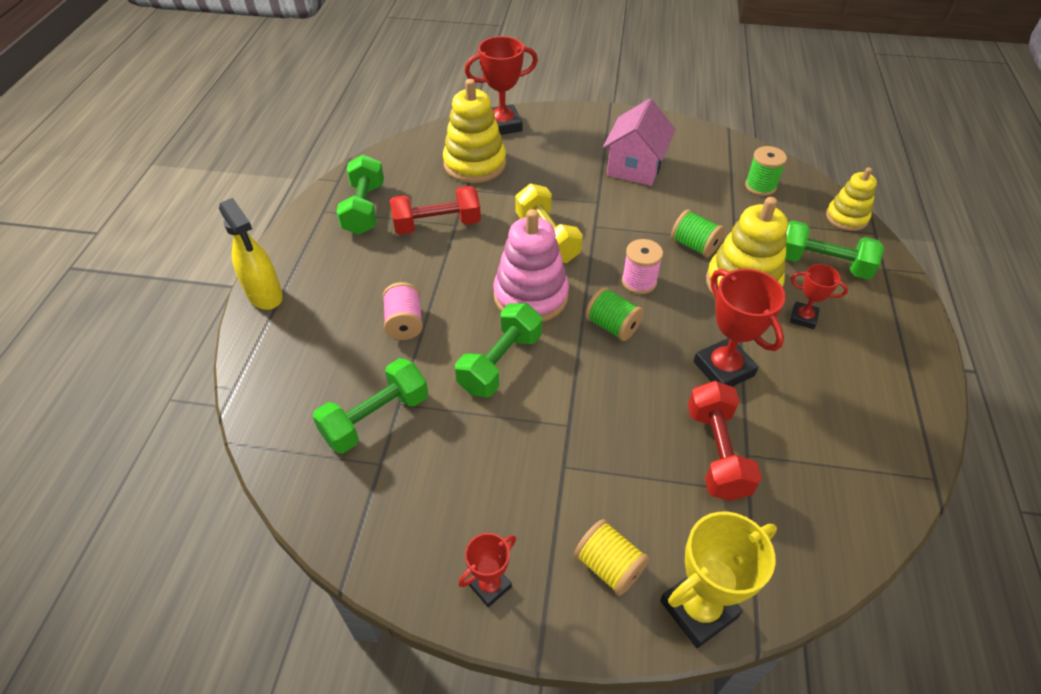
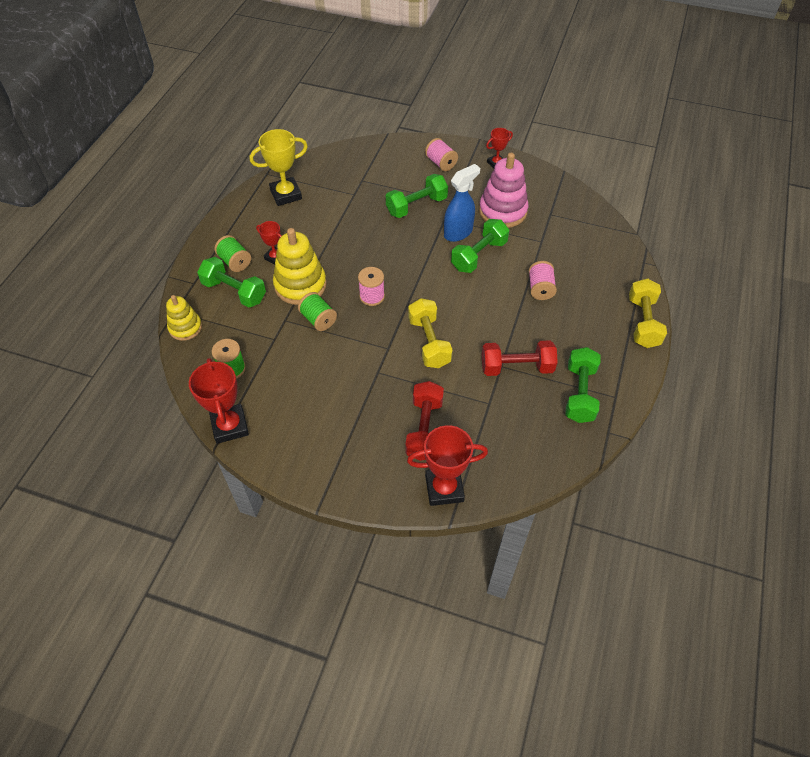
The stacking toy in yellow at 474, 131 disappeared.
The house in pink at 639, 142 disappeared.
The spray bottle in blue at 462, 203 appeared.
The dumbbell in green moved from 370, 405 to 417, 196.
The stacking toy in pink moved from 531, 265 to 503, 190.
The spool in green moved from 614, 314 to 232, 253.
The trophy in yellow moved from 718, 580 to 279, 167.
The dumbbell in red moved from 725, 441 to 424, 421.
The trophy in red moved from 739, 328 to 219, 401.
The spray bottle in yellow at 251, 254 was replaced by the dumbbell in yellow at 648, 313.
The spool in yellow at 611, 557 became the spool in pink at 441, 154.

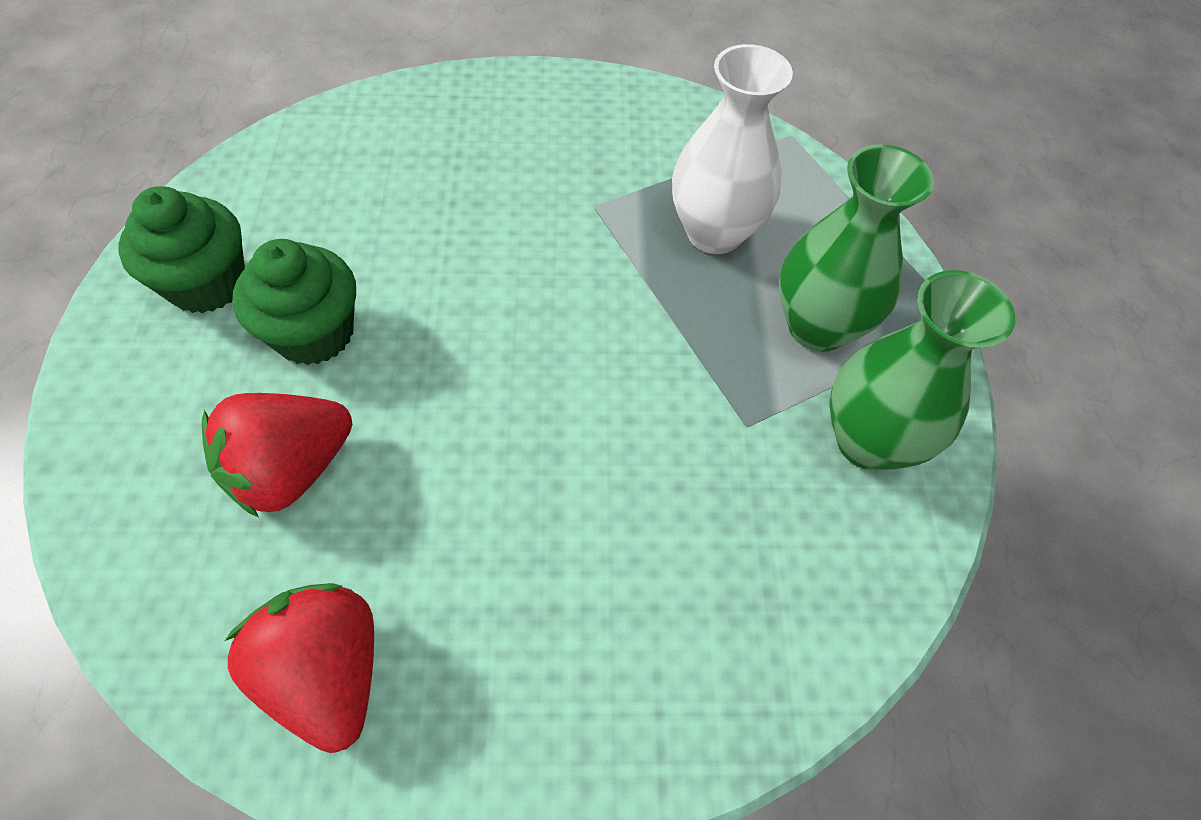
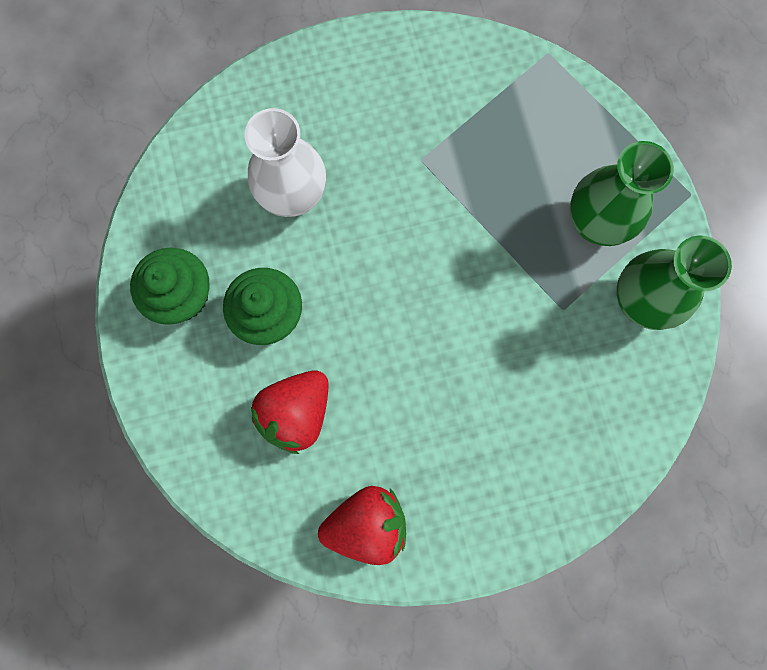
The vase in white moved from 732, 149 to 285, 162.
The strawberry in red at 299, 668 turned 120 degrees clockwise.

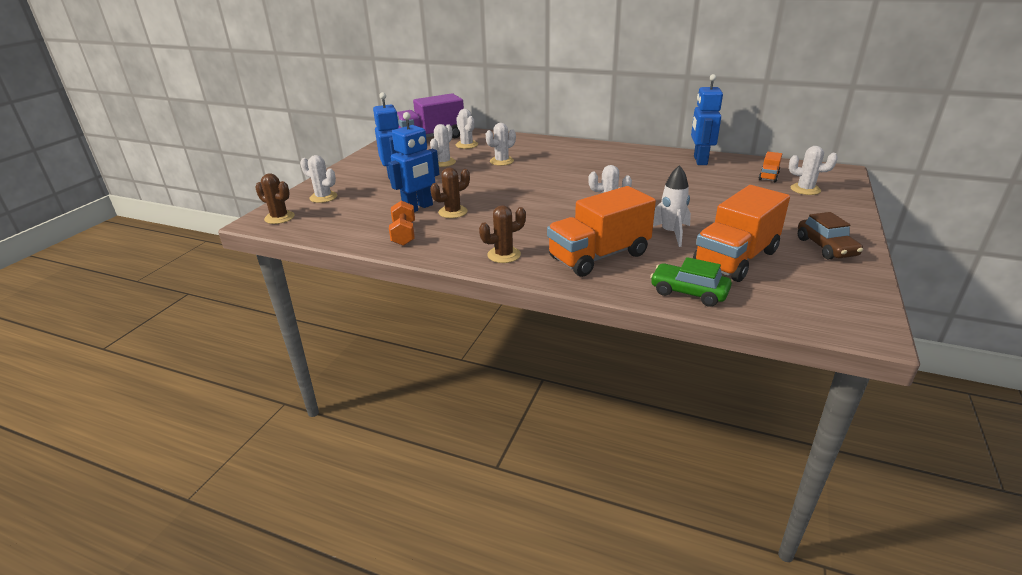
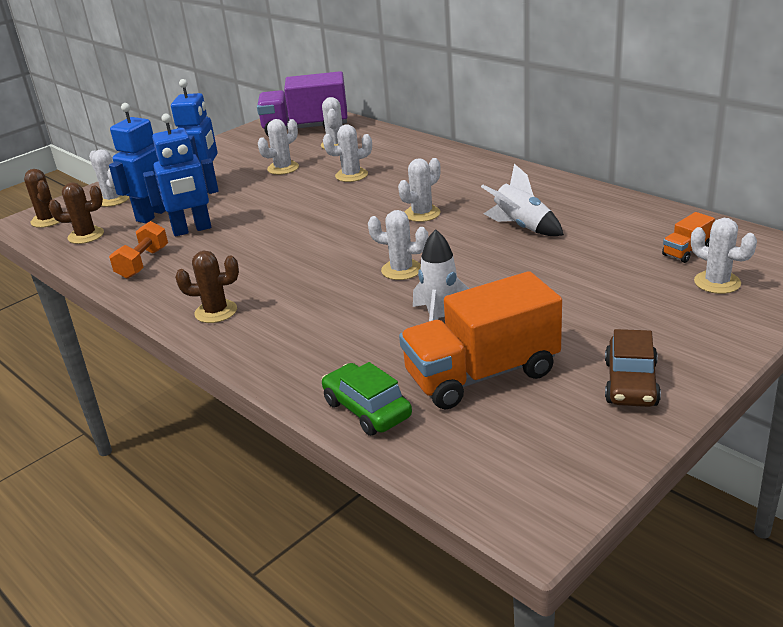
The truck in orange at 601, 231 disappeared.
The cactus in white at 419, 190 appeared.
The rocket in white at 522, 200 appeared.
The cactus in brown moved from 450, 193 to 76, 213.
The robot in blue moved from 707, 119 to 137, 163.

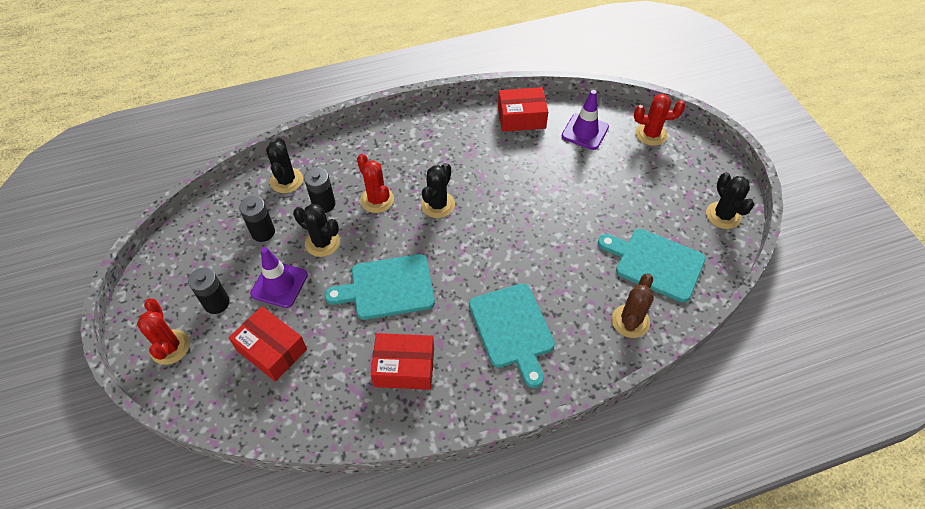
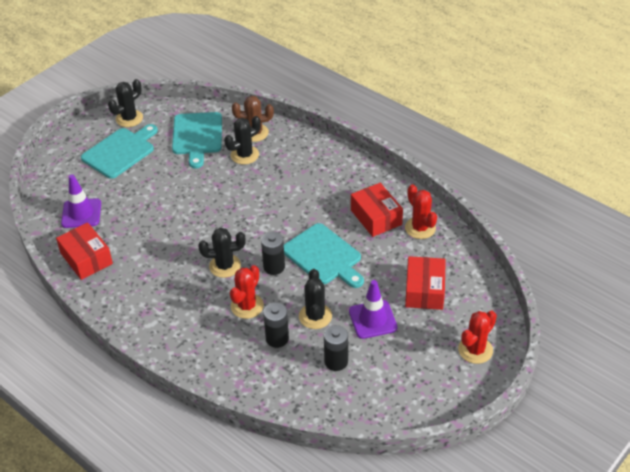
The battery in black moved from 209, 290 to 273, 253.
The cactus in black moved from 284, 165 to 242, 140.
The cutting board in turquoise moved from 512, 336 to 119, 151.
The cactus in red moved from 659, 120 to 421, 211.

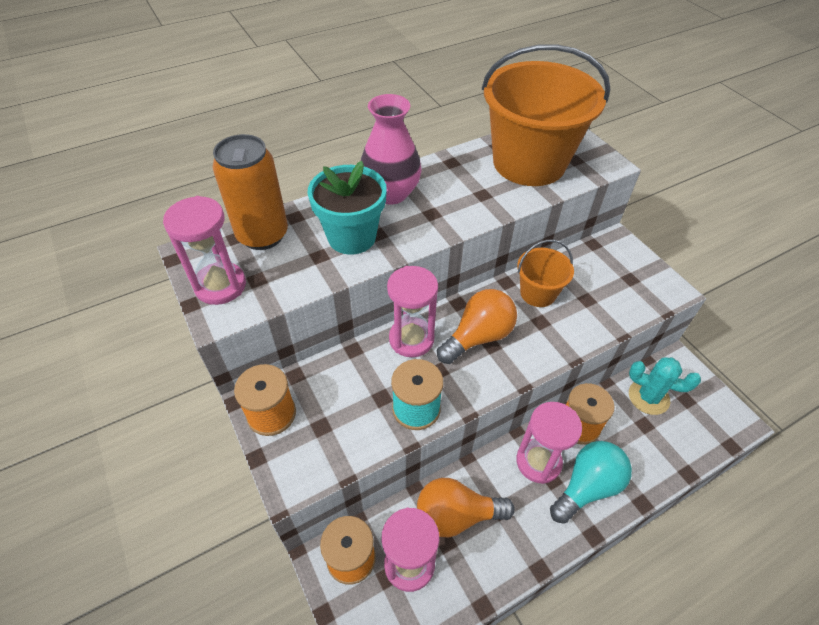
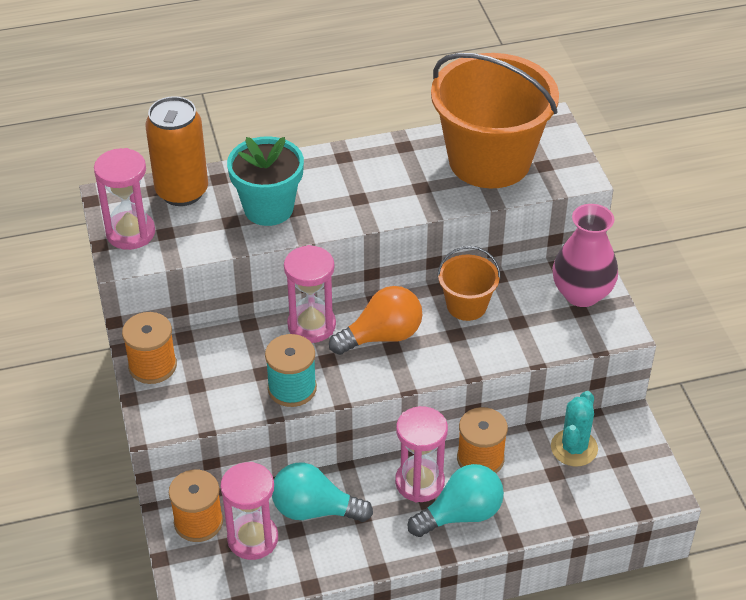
The vase in pink moved from 391, 149 to 585, 255.
The light bulb in orange at 466, 508 became the light bulb in turquoise at 322, 492.
The cactus in turquoise at 665, 386 turned 75 degrees clockwise.

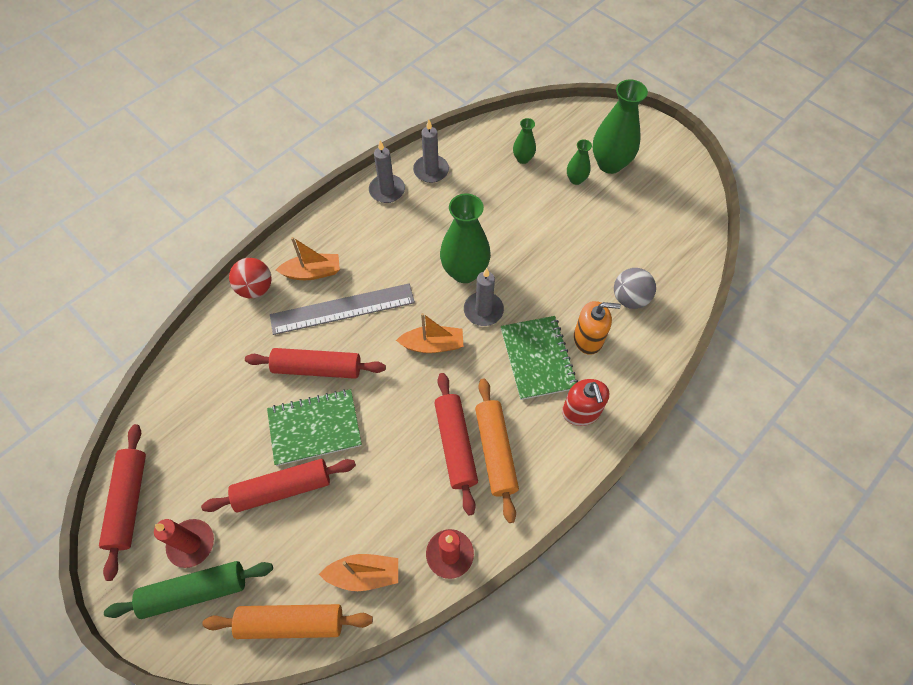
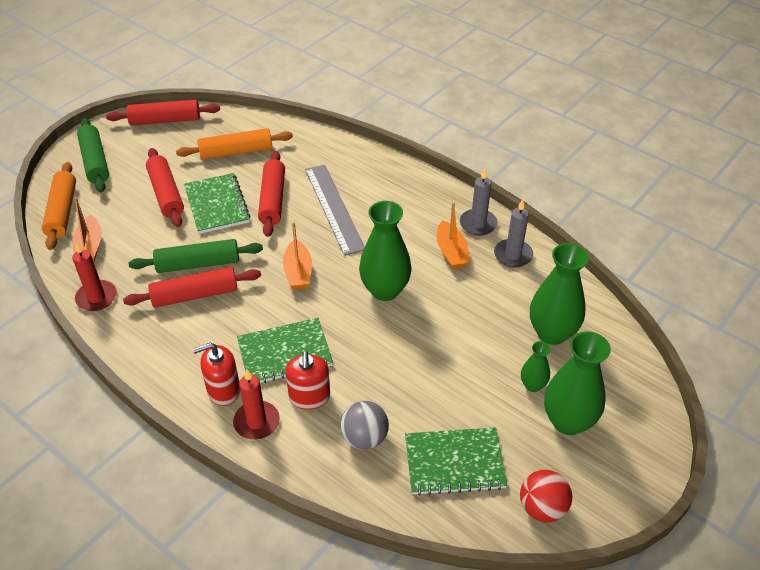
The candle in grey at 484, 297 disappeared.
The rolling pin in green at 196, 256 appeared.
The notebook in green at 456, 461 appeared.
The candle in red moved from 184, 543 to 256, 405.
The ball in red moved from 250, 278 to 546, 496.
The boat in orange moved from 308, 258 to 453, 235.
The rolling pin in orange moved from 497, 451 to 234, 144.
The soap dispenser in orange at 597, 328 became the soap dispenser in red at 307, 380.
The vase in green at 524, 141 changed to 1.95 times the size.

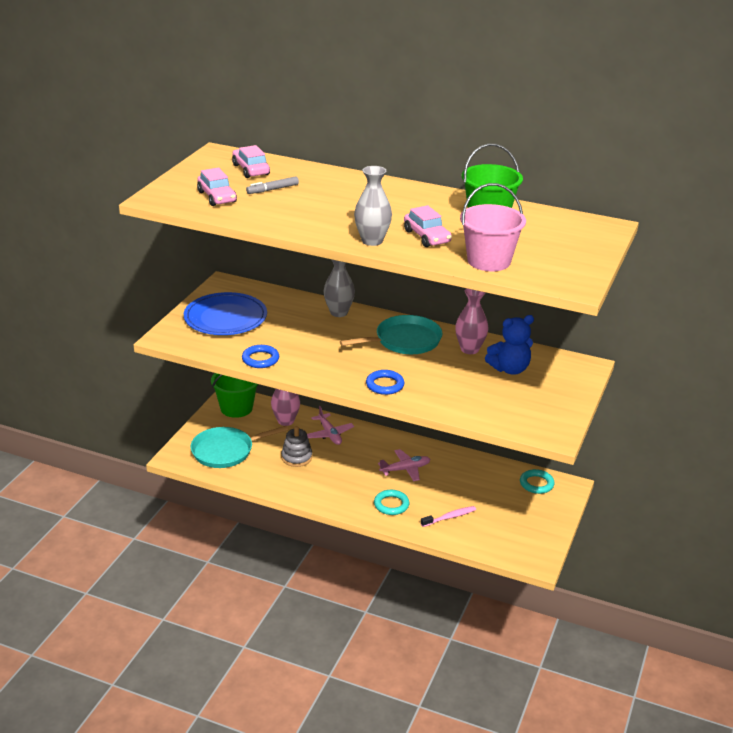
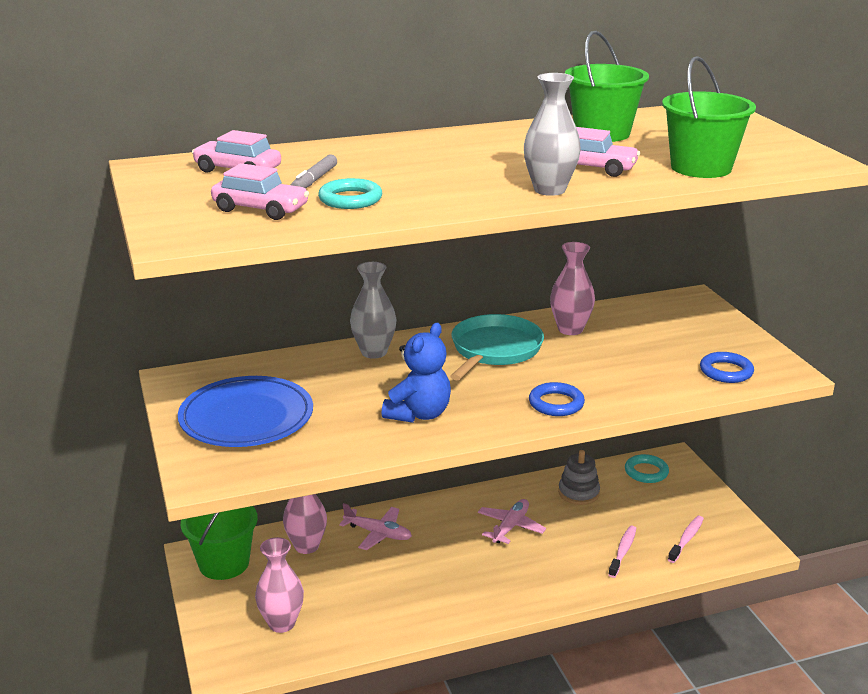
The toothbrush in pink at 686, 539 appeared.
The ring in blue moved from 260, 356 to 727, 367.
The stacking toy in grey moved from 296, 446 to 579, 477.
The ring in turquoise moved from 391, 502 to 350, 193.
The teddy bear in blue moved from 509, 345 to 416, 373.
The pan in turquoise at 239, 447 was replaced by the vase in pink at 279, 585.
The bucket in pink at 493, 227 became the bucket in green at 709, 117.

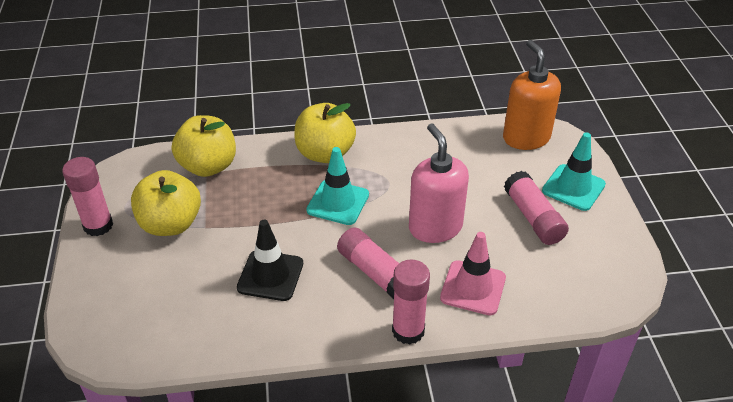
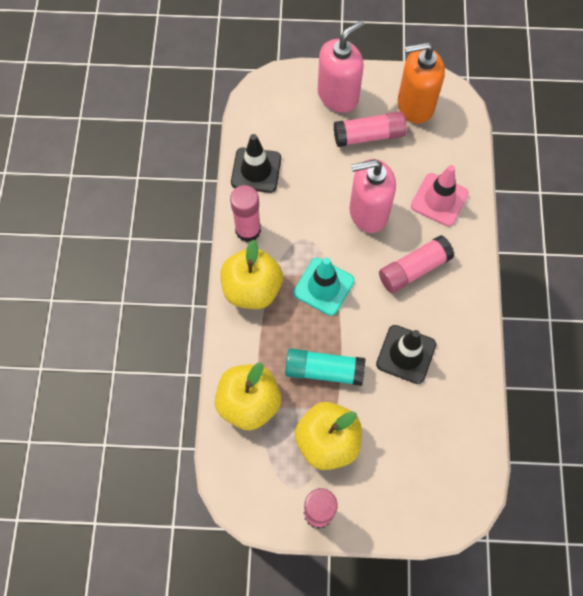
The traffic cone in black at 256, 163 appeared.
The glue stick in turquoise at 325, 367 appeared.
The glue stick in pink moved from 411, 302 to 245, 213.
The soap dispenser in orange moved from 532, 95 to 421, 83.
The traffic cone in turquoise at 574, 171 was replaced by the soap dispenser in pink at 341, 66.

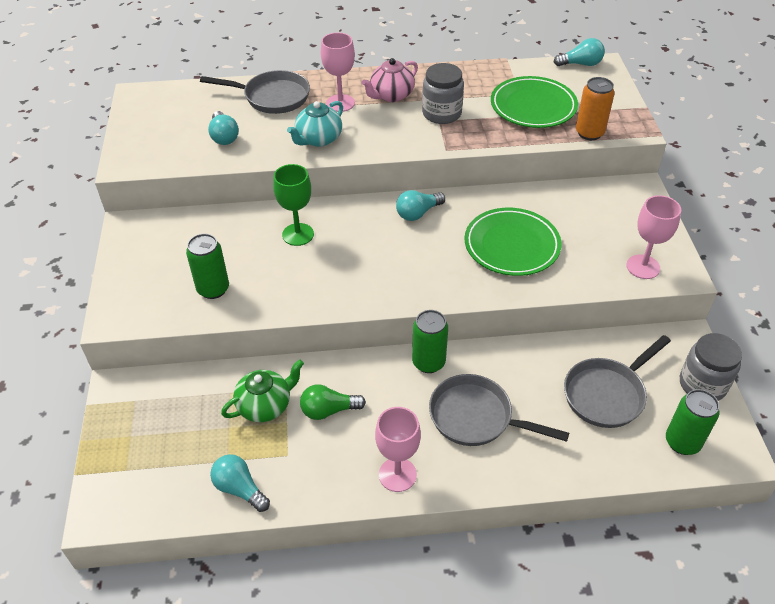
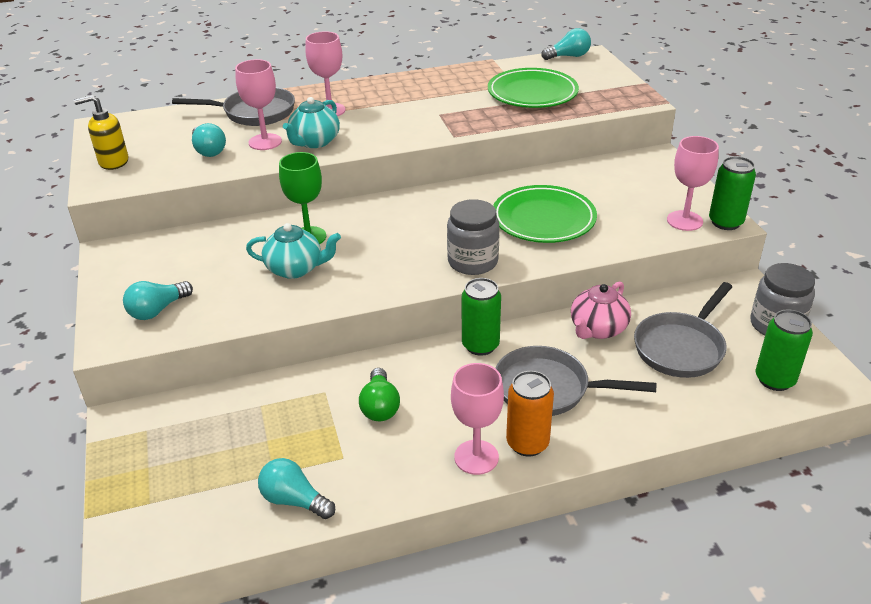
The teapot in green at 262, 390 disappeared.
The soap dispenser in yellow at 101, 132 appeared.
The goblet in pink at 258, 104 appeared.
The teapot in turquoise at 293, 251 appeared.
The can in green moved from 207, 266 to 732, 193.
The teapot in pink moved from 390, 80 to 601, 310.
The light bulb in turquoise moved from 420, 205 to 158, 300.
The jar in grey moved from 443, 93 to 473, 237.
The can in orange moved from 595, 108 to 530, 414.
The light bulb in green at 333, 402 turned 75 degrees counterclockwise.

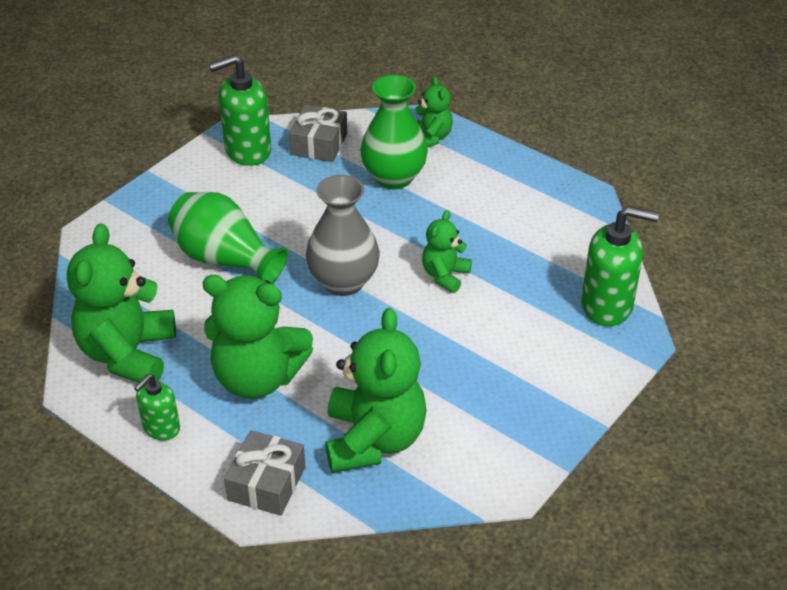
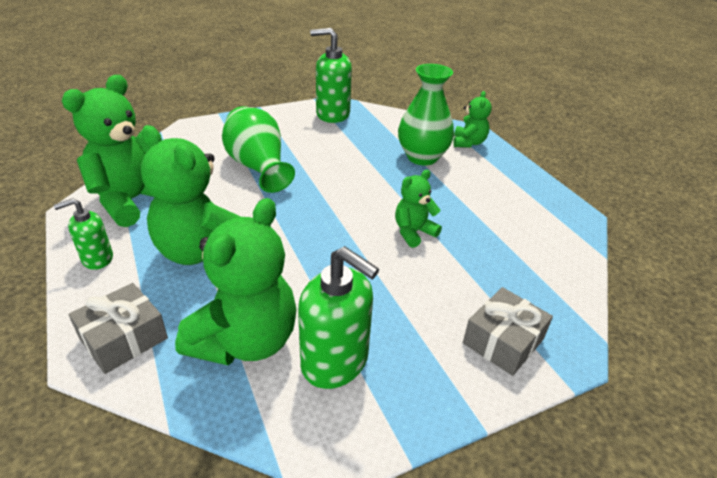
The vase in grey at 343, 235 disappeared.
The gift in grey moved from 318, 133 to 508, 331.
The soap dispenser in green moved from 620, 266 to 338, 317.

